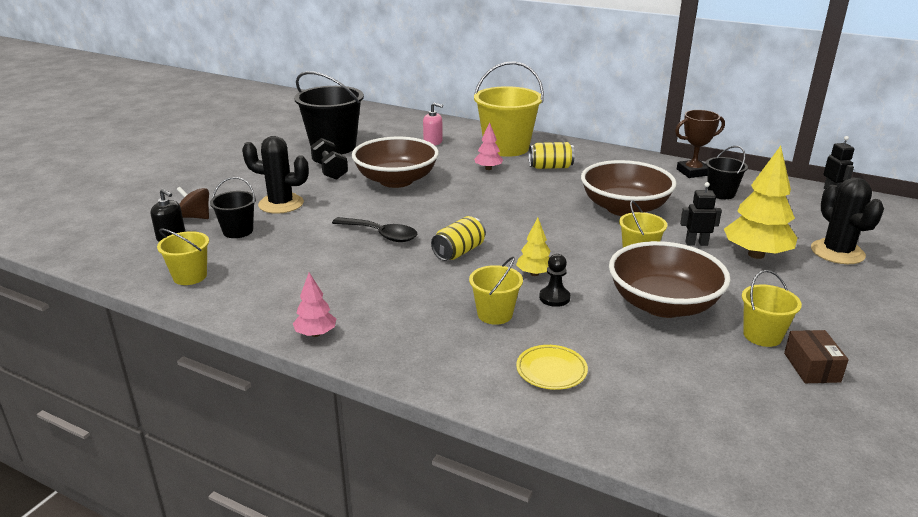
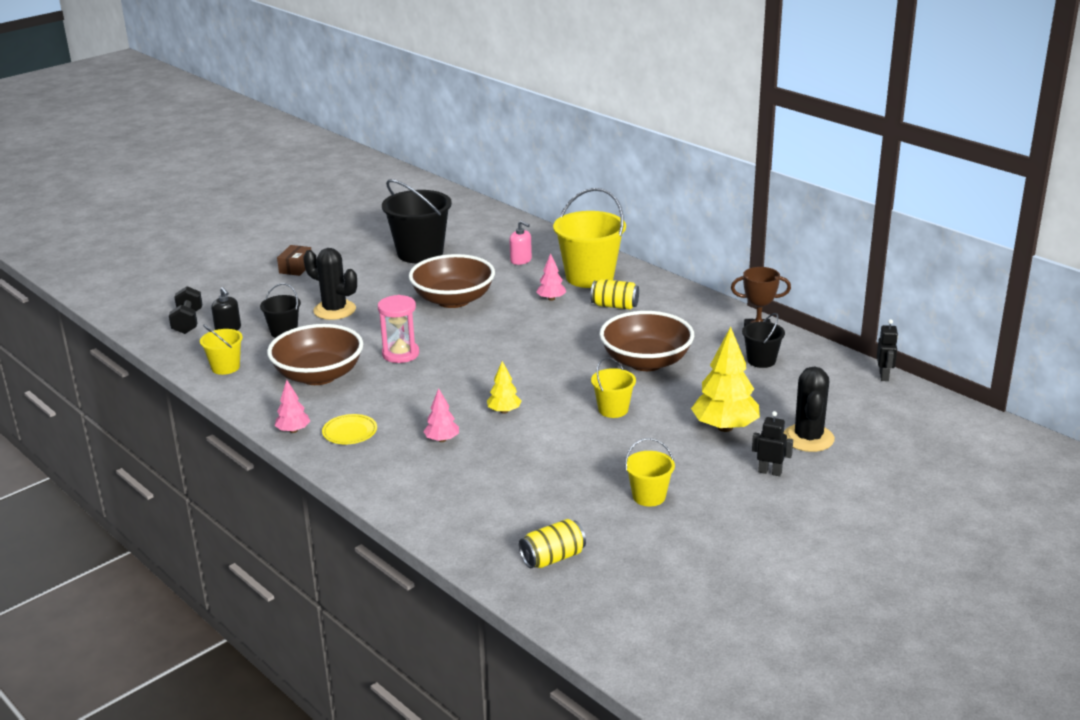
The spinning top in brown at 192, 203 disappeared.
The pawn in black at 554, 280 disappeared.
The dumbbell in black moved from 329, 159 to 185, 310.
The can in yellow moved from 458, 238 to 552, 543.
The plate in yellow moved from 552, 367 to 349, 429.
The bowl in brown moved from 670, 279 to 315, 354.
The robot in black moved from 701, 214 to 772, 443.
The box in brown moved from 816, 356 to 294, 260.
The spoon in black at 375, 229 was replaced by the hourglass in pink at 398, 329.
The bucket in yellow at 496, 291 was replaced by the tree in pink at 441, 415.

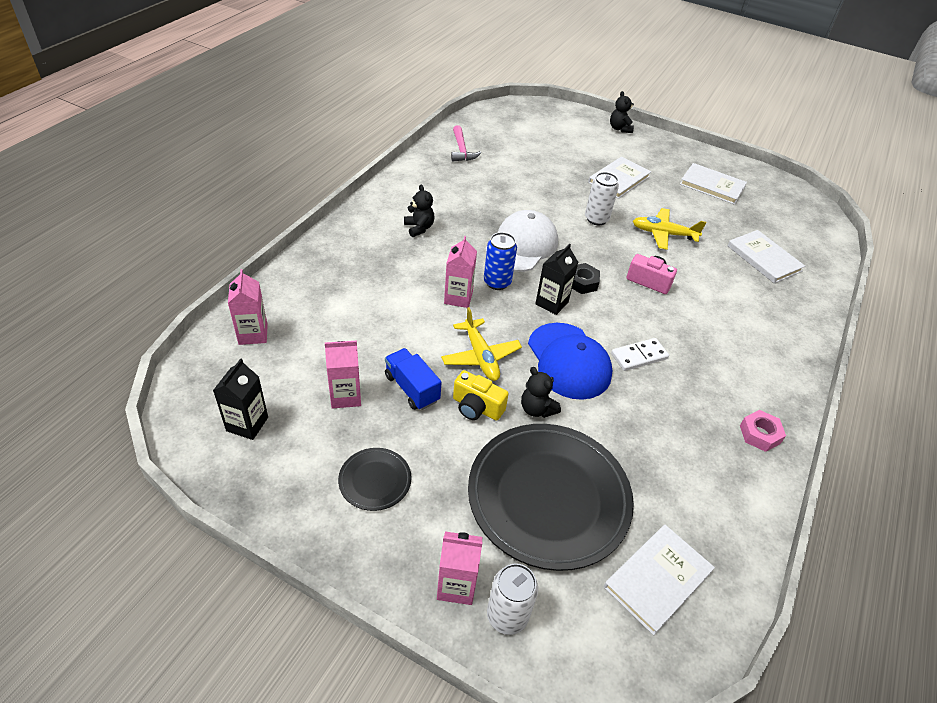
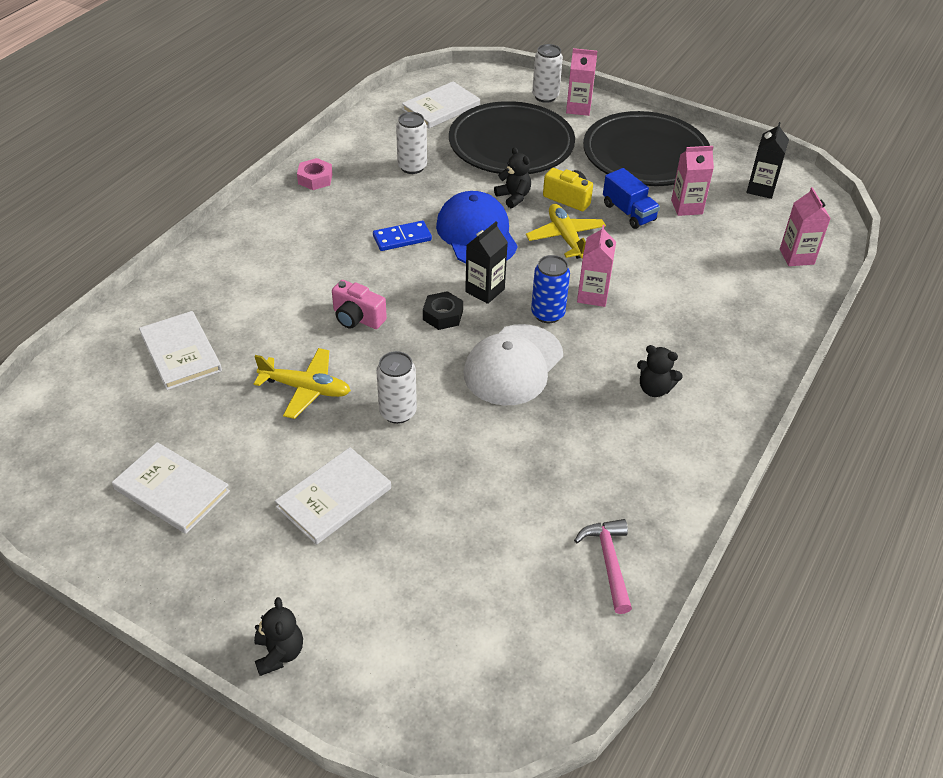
The can in white at 411, 143 appeared.
The domino in white at 640, 354 became the domino in blue at 402, 236.
The teddy bear in black at 419, 211 turned 45 degrees counterclockwise.
The plate in black at 375, 479 changed to 2.27 times the size.

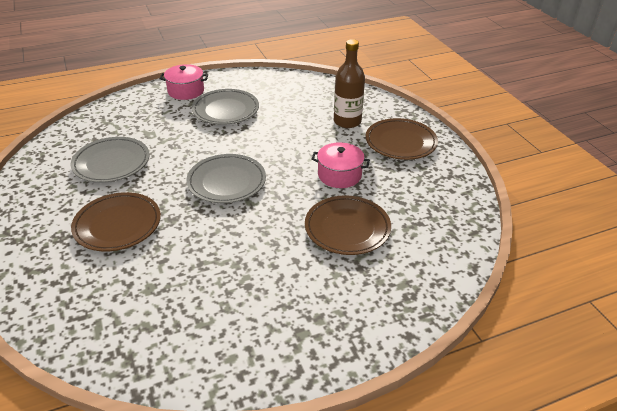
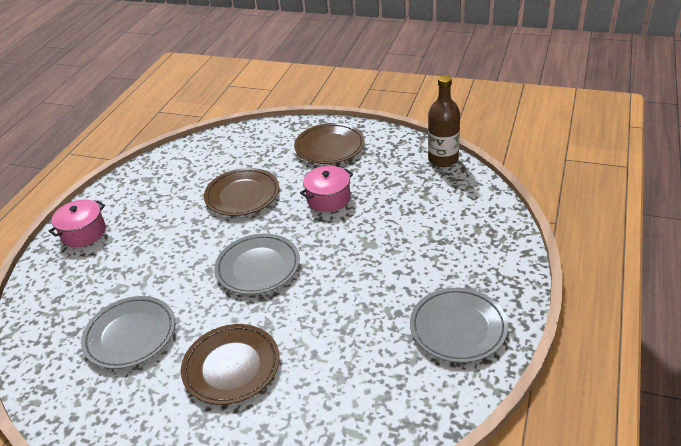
The plate in grey moved from 225, 107 to 459, 325.
The plate in brown moved from 348, 225 to 241, 192.
The bottle in brown moved from 349, 83 to 444, 121.

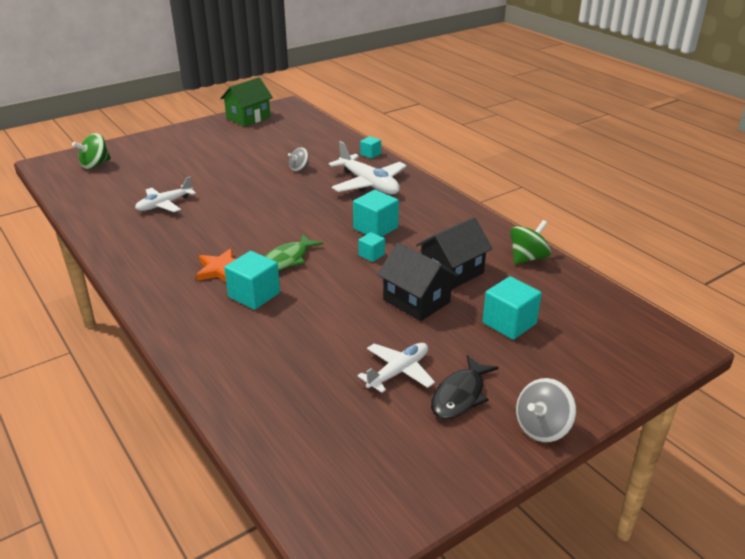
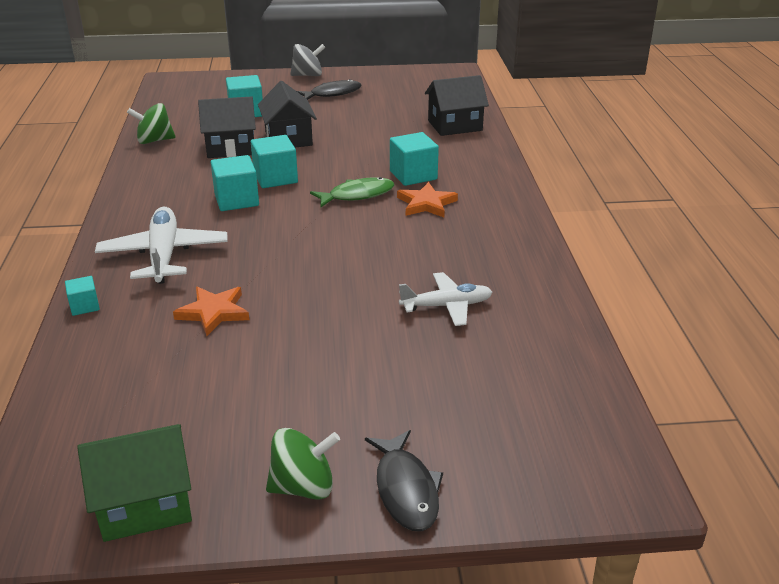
The plane in white at 396, 368 disappeared.
The fish in black at 404, 480 appeared.
The house in black at 457, 105 appeared.
The spinning top in green moved from 91, 151 to 303, 464.
The spinning top in grey at 298, 159 was replaced by the star in orange at 211, 311.
The cube in turquoise at 371, 247 changed to 1.79 times the size.

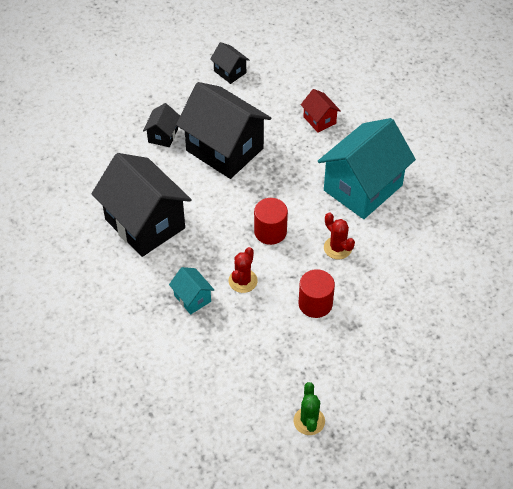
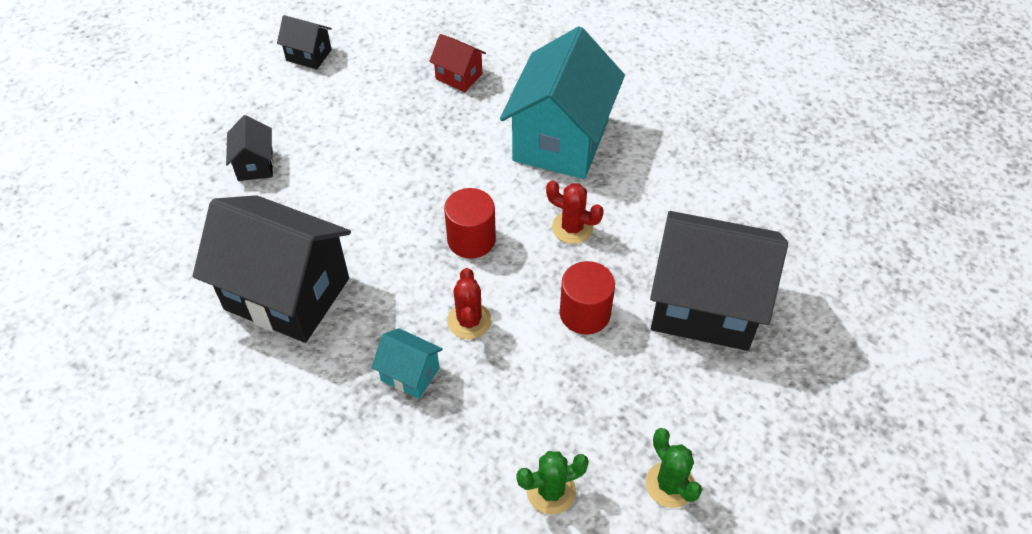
The cactus in green at 552, 482 appeared.
The house in black moved from 223, 130 to 719, 281.

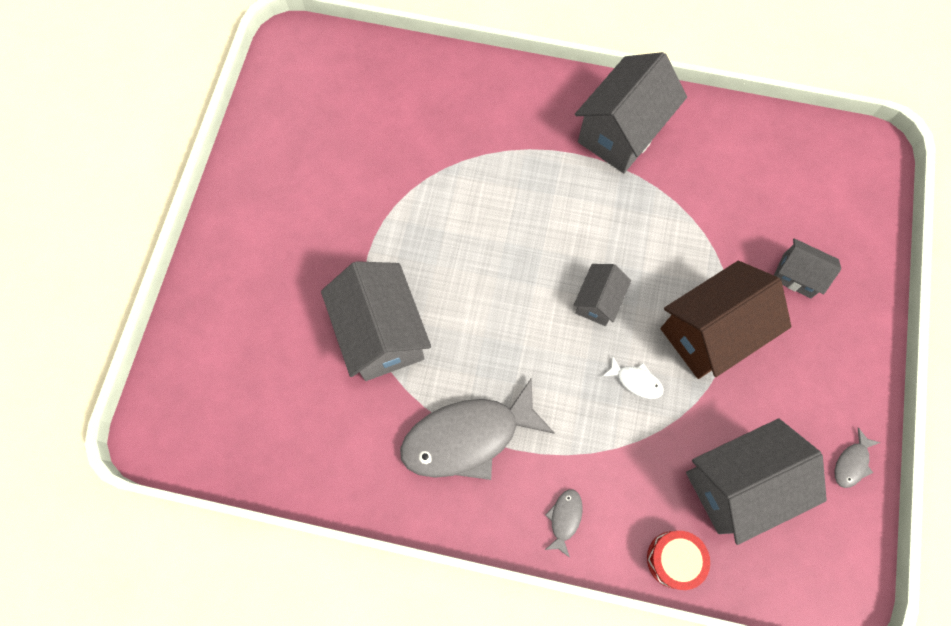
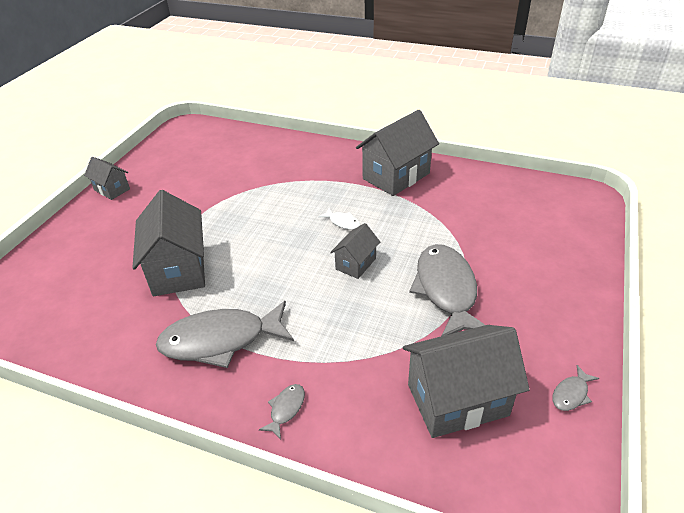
The drum in red at 678, 560 disappeared.
The fish in white moved from 633, 377 to 339, 219.
The house in grey moved from 807, 268 to 107, 178.
The house in brown at 726, 320 was replaced by the fish in grey at 447, 290.

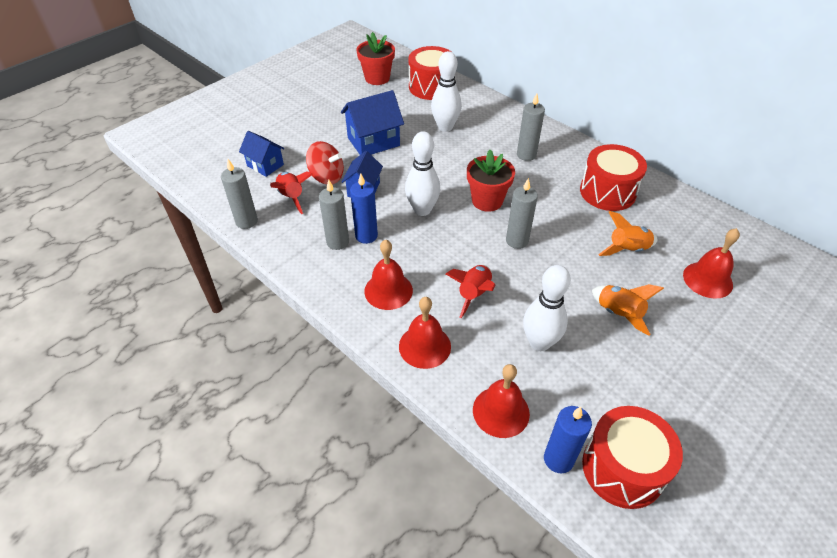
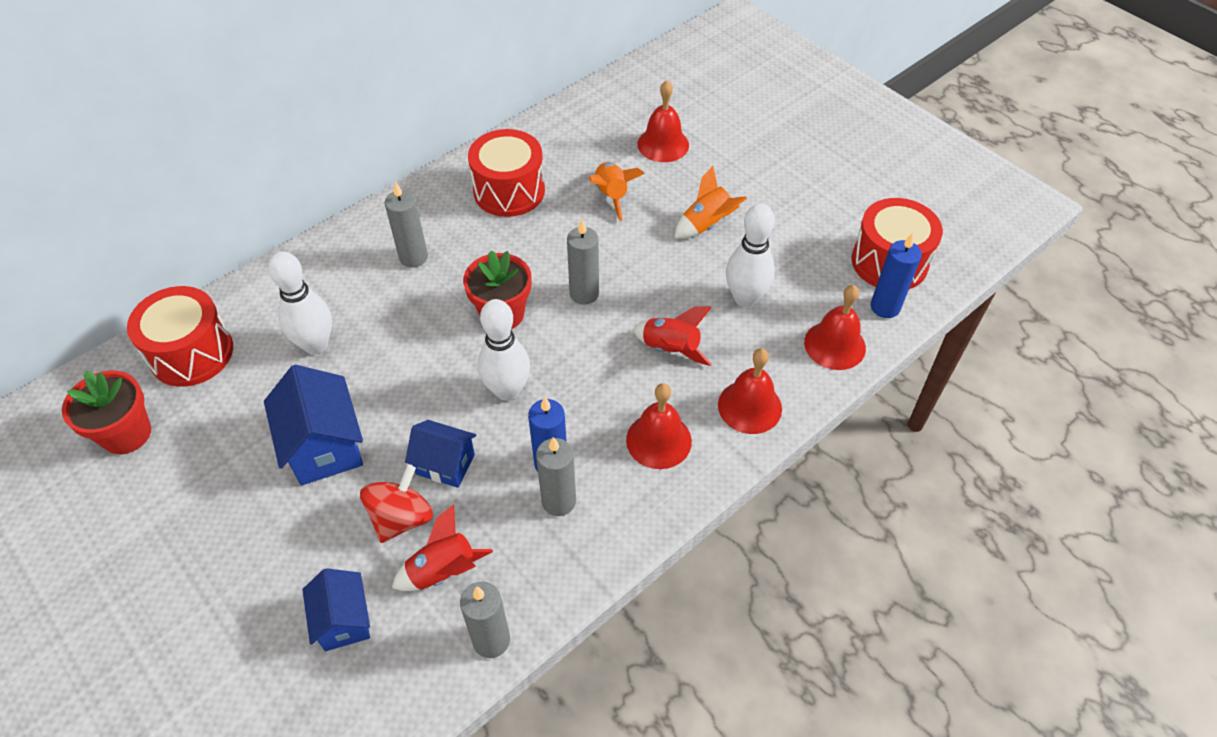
The house in blue at 262, 154 turned 60 degrees counterclockwise.

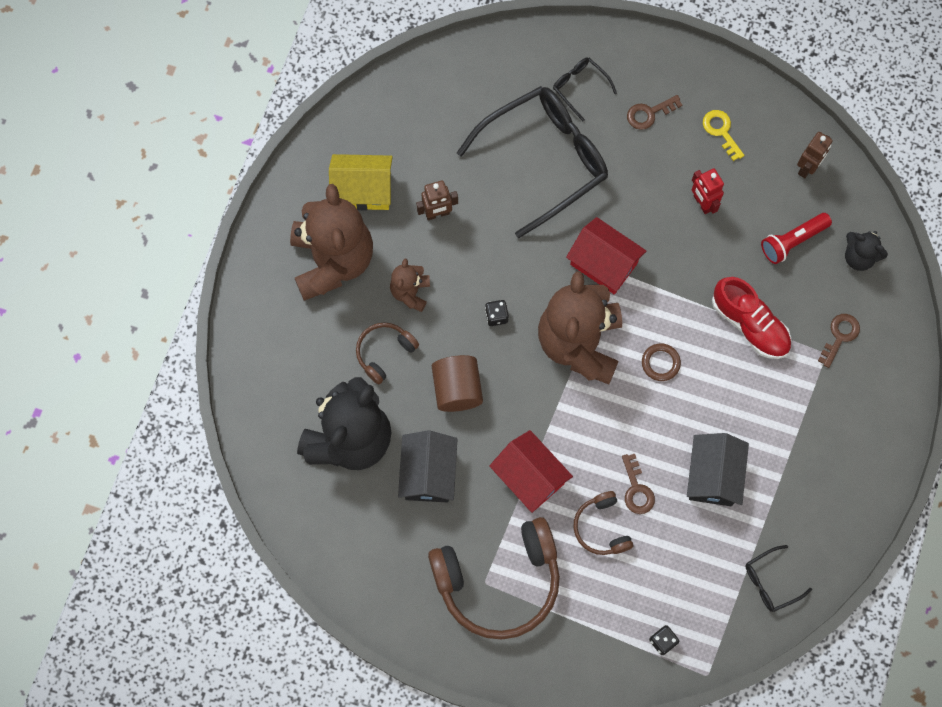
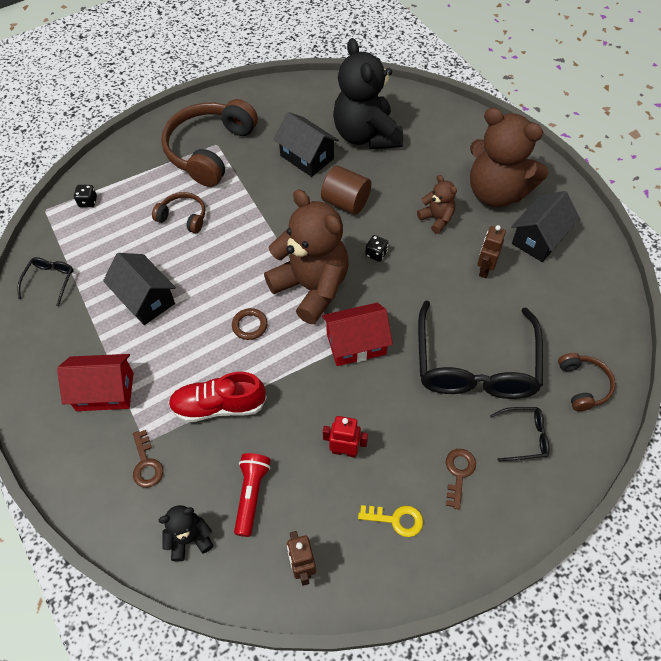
The key in brown at 638, 484 disappeared.
The headphones in brown moved from 387, 353 to 586, 382.
The house in red moved from 531, 471 to 95, 382.
The house in yellow at 361, 182 became the house in black at 545, 226.

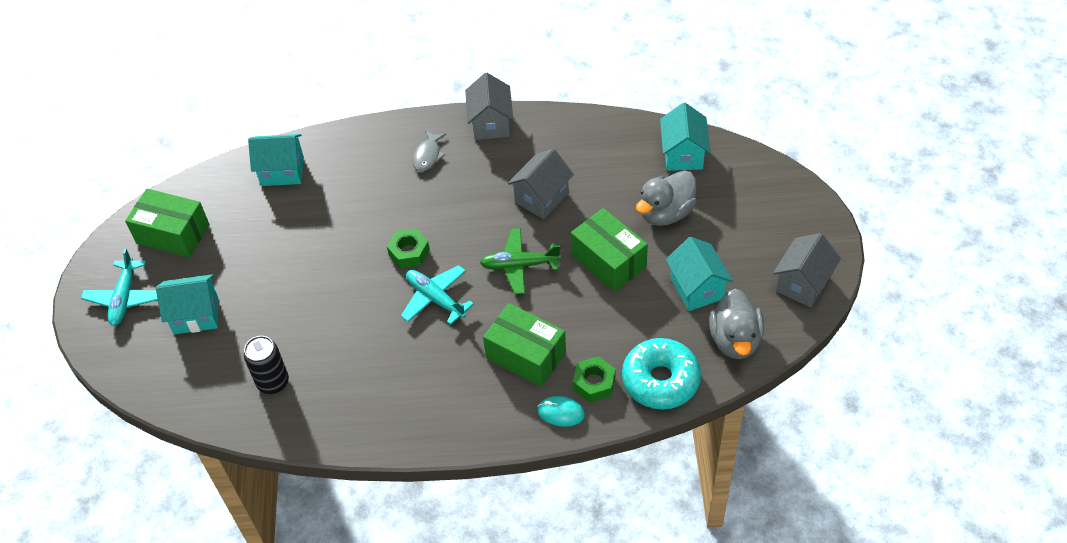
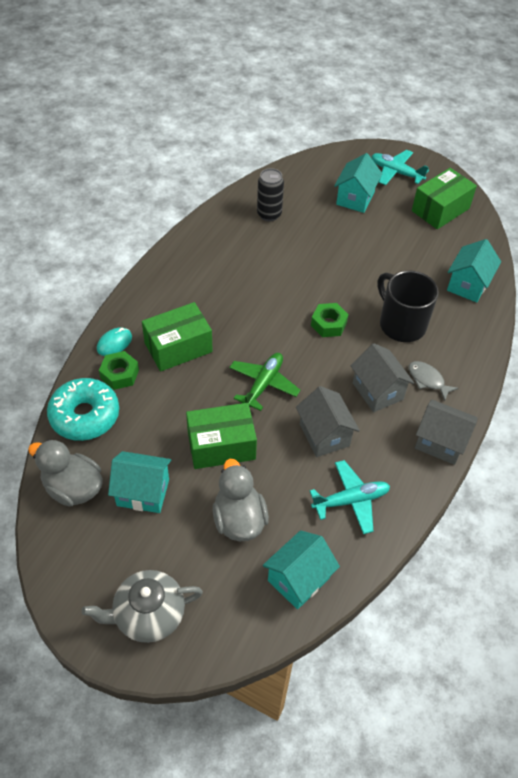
The teapot in grey at 142, 606 appeared.
The mug in black at 408, 306 appeared.
The plane in turquoise moved from 437, 295 to 350, 497.
The house in grey moved from 807, 270 to 382, 377.
The house in turquoise at 685, 137 turned 75 degrees counterclockwise.

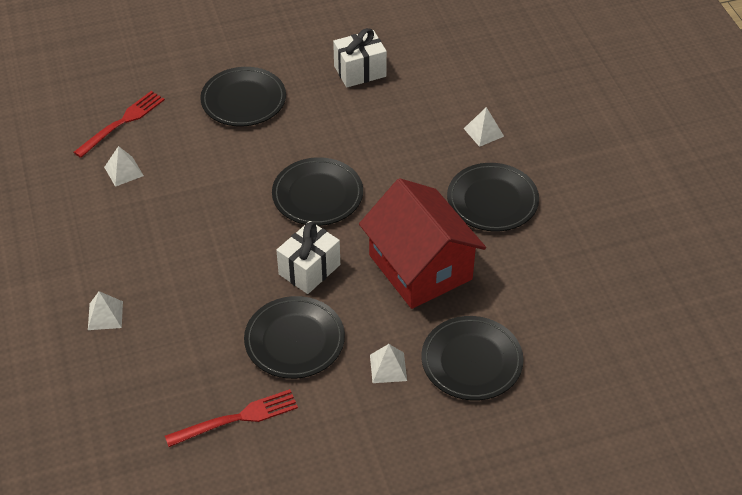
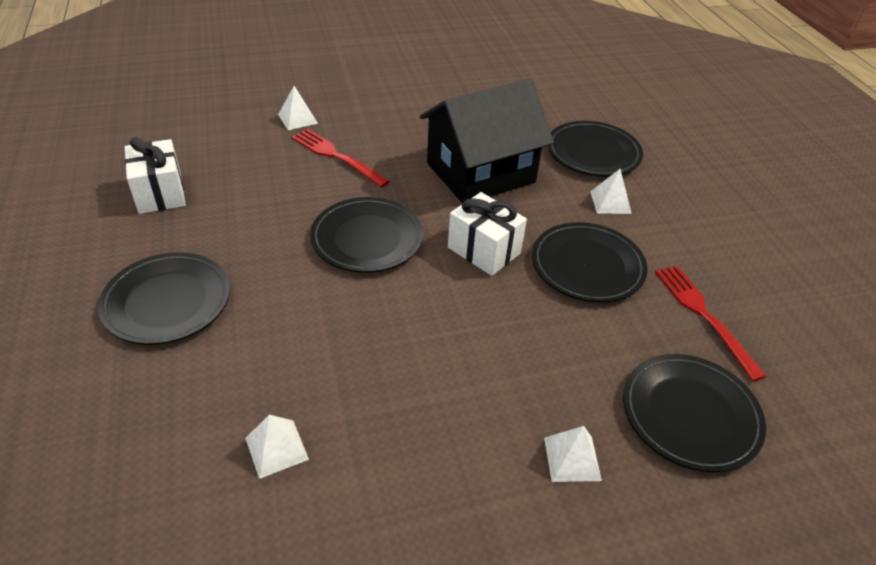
The fork in red moved from 119, 124 to 341, 158.
The plate in black moved from 493, 197 to 694, 413.
The house in red at 422, 243 became the house in black at 487, 141.

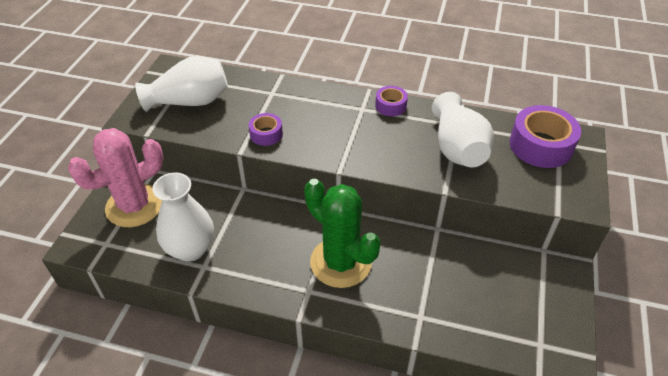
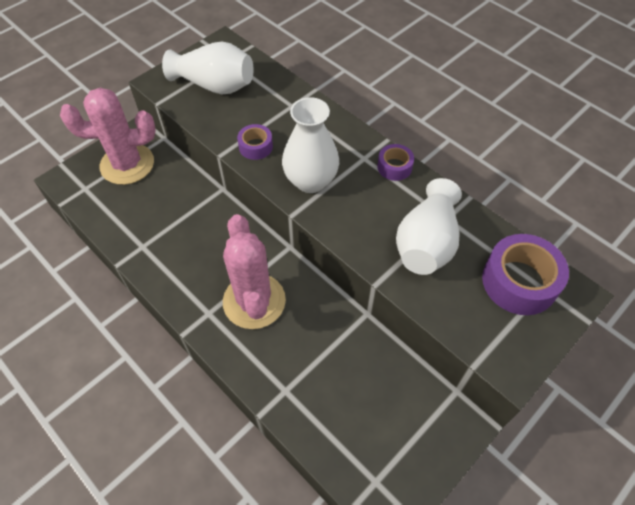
The vase in white moved from 183, 217 to 310, 145.
The cactus in green at 342, 233 became the cactus in pink at 254, 271.

